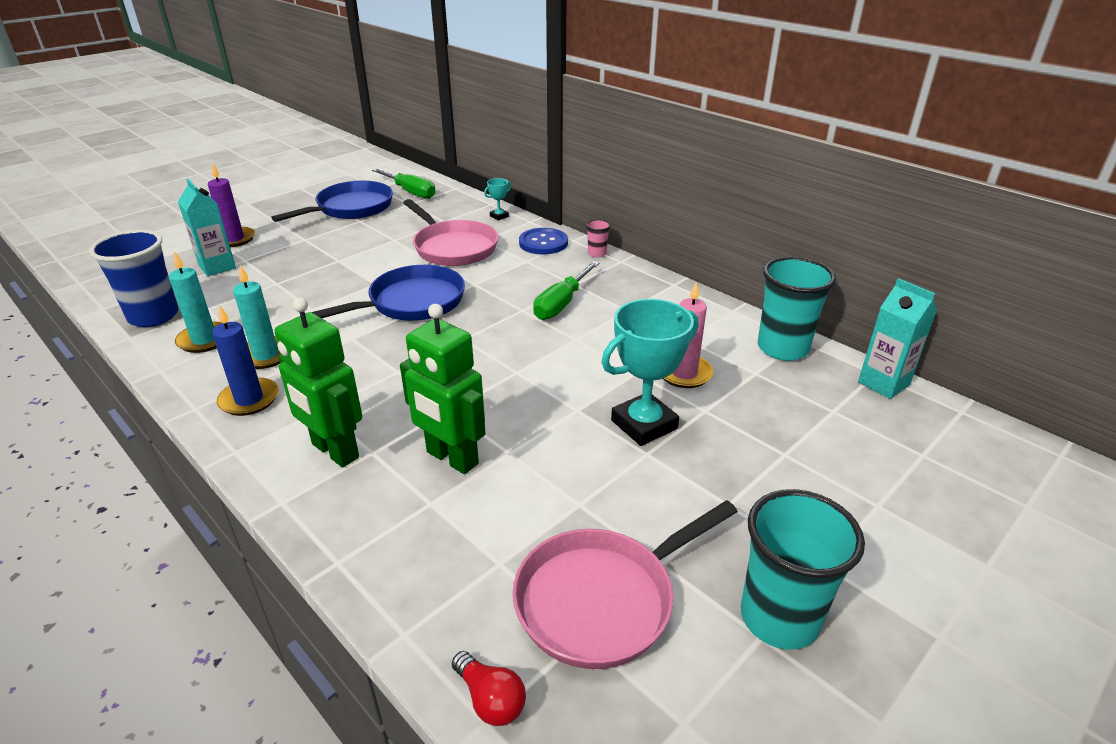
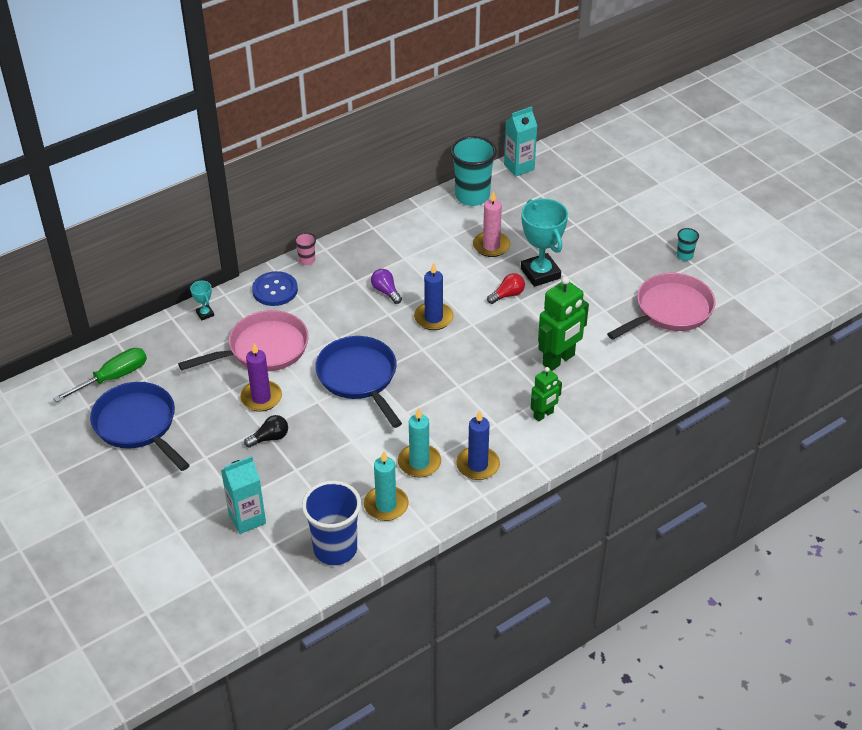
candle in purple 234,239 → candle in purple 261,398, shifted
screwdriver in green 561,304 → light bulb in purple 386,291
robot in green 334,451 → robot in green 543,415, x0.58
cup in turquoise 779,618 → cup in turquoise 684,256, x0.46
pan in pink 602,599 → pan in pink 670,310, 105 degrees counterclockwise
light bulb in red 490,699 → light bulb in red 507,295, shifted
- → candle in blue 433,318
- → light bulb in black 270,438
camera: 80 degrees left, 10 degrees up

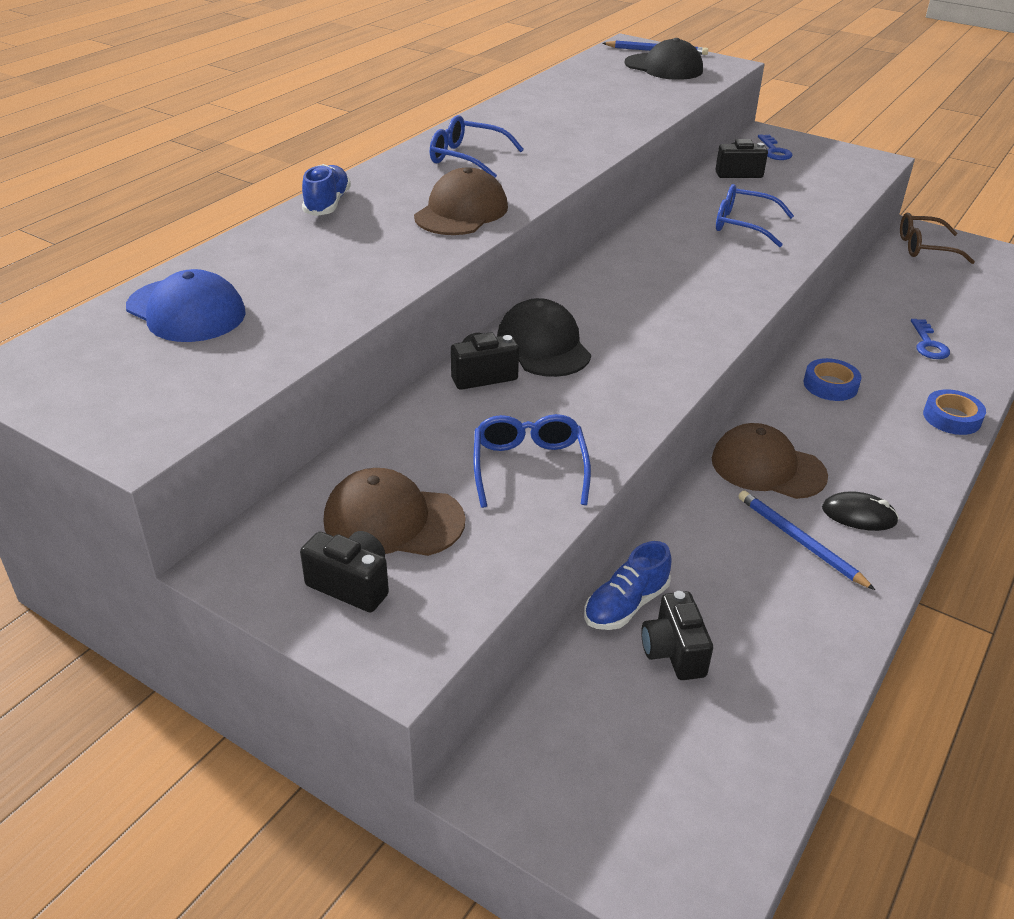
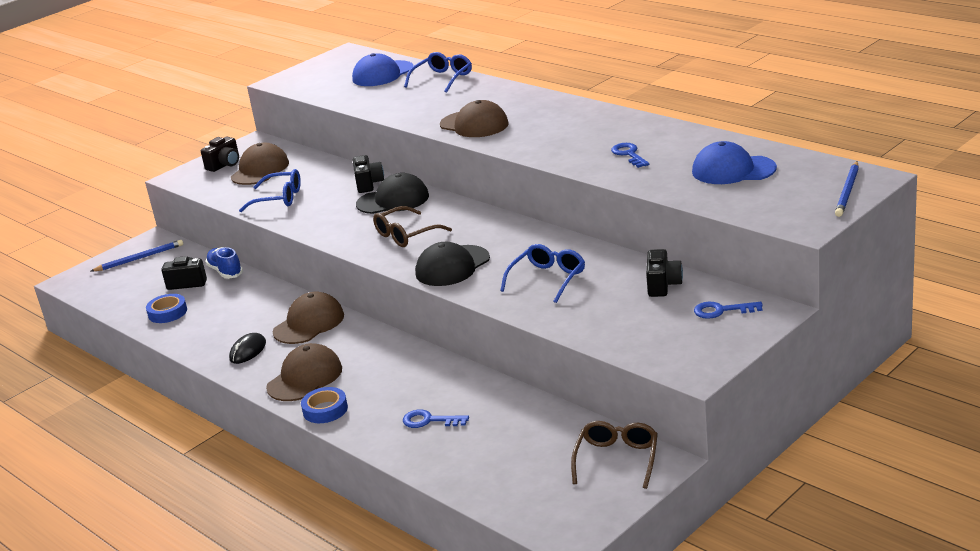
cap in black 663,67 → cap in black 452,266, shifted
glasses in blue 467,158 → glasses in blue 442,79, shifted
shoe in blue 327,204 → -
tape in blue 830,385 → tape in blue 167,312, shifted
pencil in blue 800,541 → pencil in blue 139,258, shifted
- → cap in blue 733,170
- → key in blue 629,154
- → glasses in brown 406,235
- → cap in brown 305,378
camera: 105 degrees right, 10 degrees down

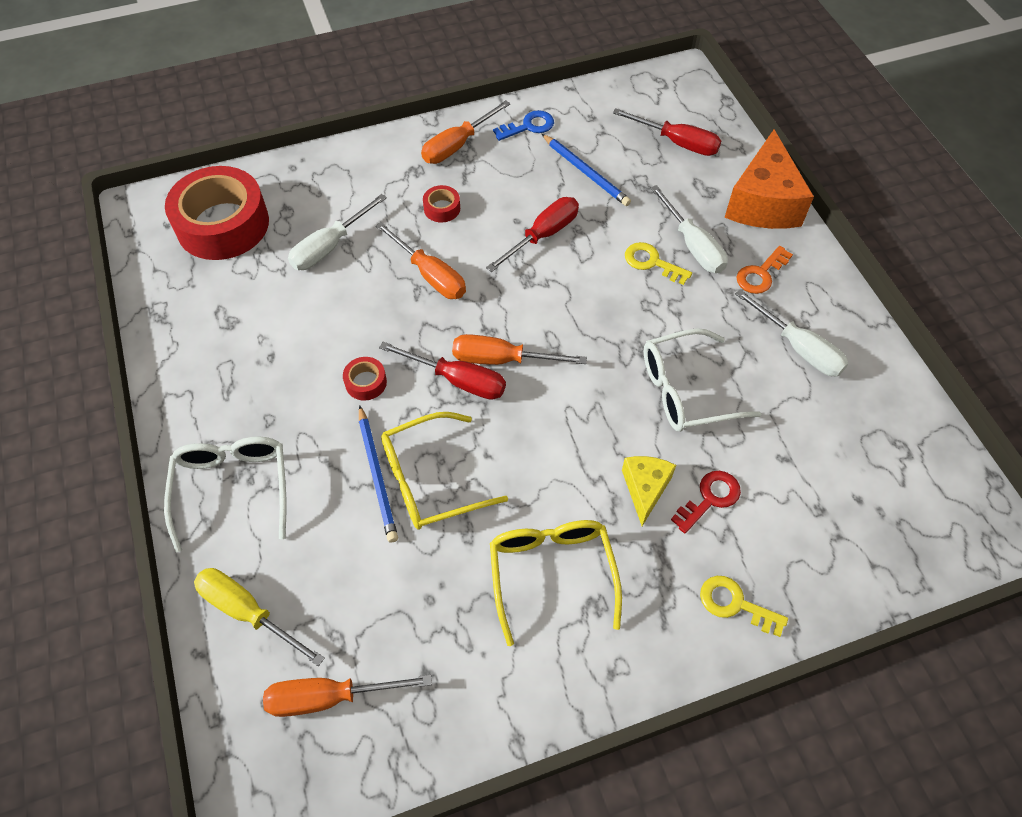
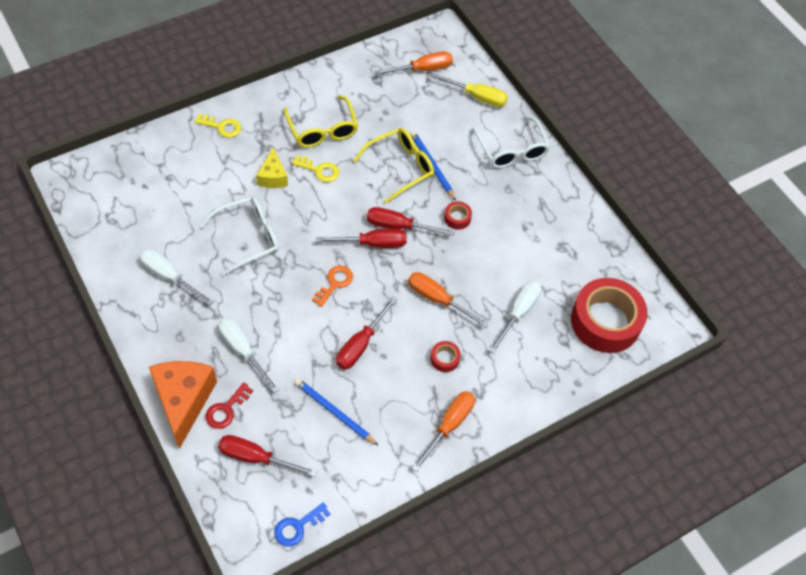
key in blue 528,126 → key in blue 298,527, shifted
key in yellow 652,262 → key in yellow 319,170, shifted
key in orange 761,274 → key in orange 334,283, shifted
screwdriver in orange 502,360 → screwdriver in red 372,243
key in red 709,498 → key in red 226,409, shifted
camera: 165 degrees right, 0 degrees up

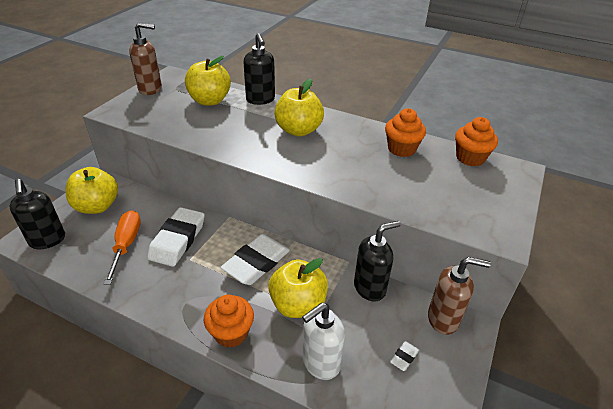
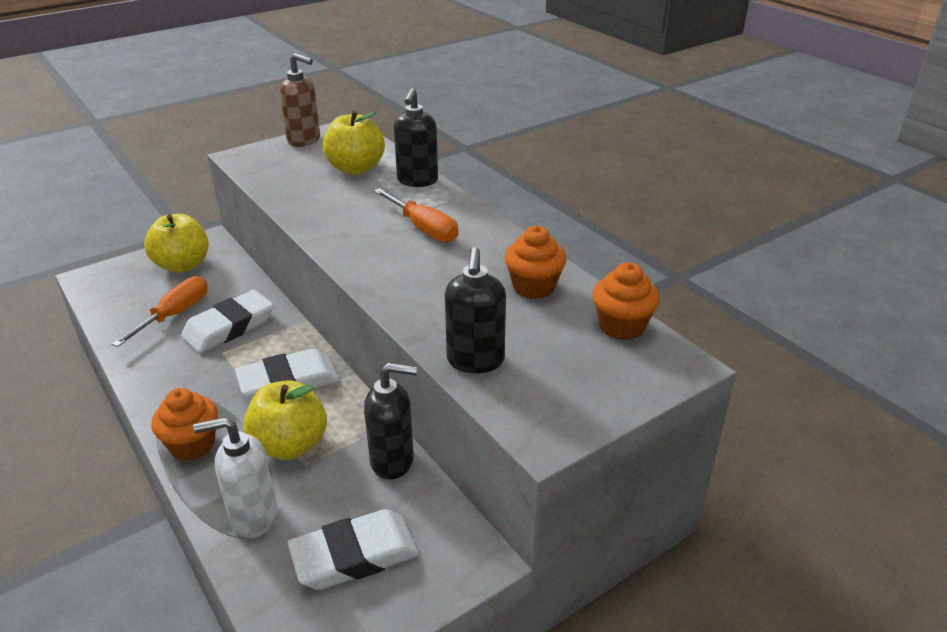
apple in yellow 298,130 → screwdriver in orange 423,229
soap dispenser in black 47,240 → soap dispenser in black 475,361, shifted
soap dispenser in brown 443,319 → -
eraser in white 404,357 → eraser in white 354,555, x2.39
camera: 30 degrees right, 5 degrees down

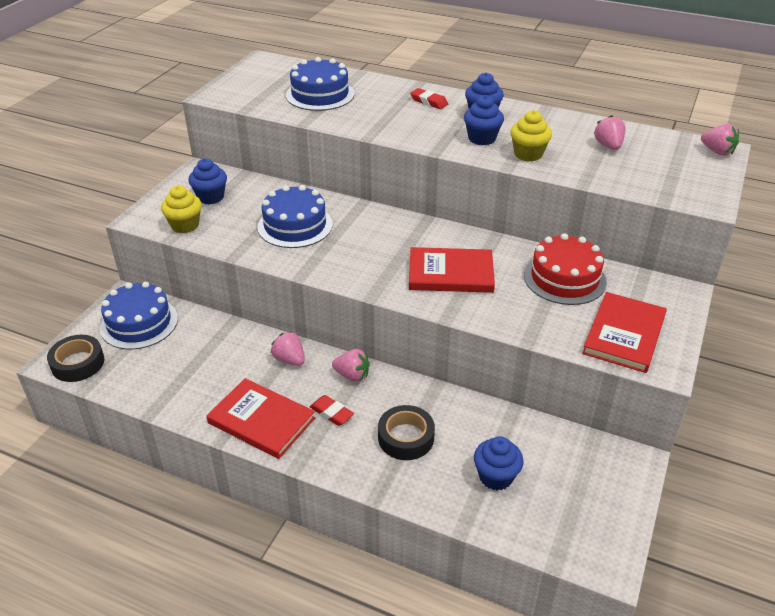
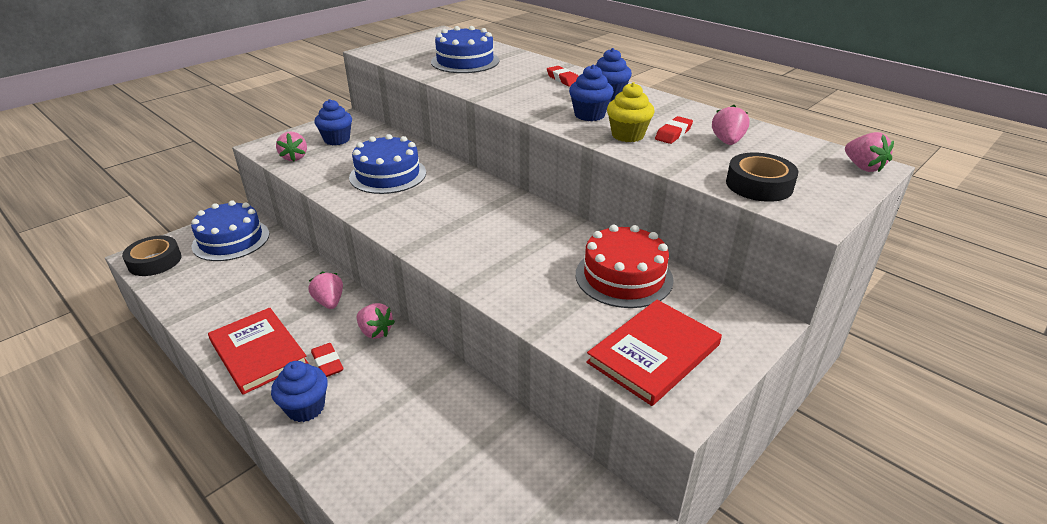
cupcake in yellow 185,225 → strawberry in pink 294,157
book in red 450,273 → -
tape in black 406,437 → tape in black 759,185, shifted
cupcake in blue 495,477 → cupcake in blue 305,408, shifted
- → eraser in red 673,134
camera: 20 degrees right, 5 degrees down

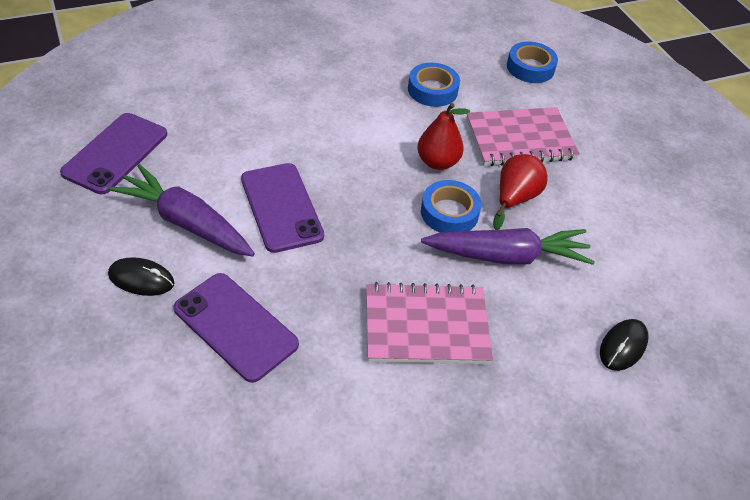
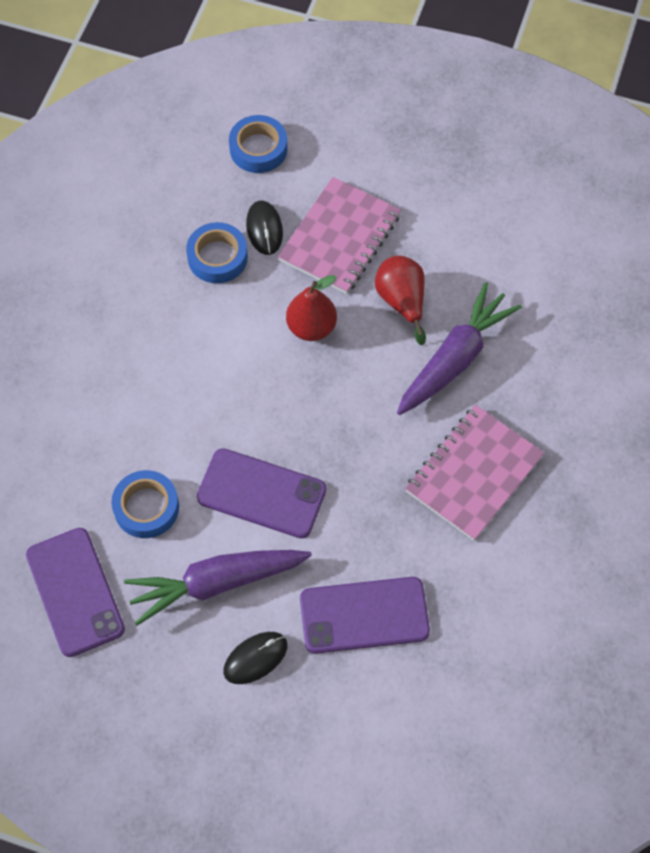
tape in blue 449,213 → tape in blue 146,507, shifted
mouse in black 623,346 → mouse in black 264,229, shifted
camera: 45 degrees left, 15 degrees up

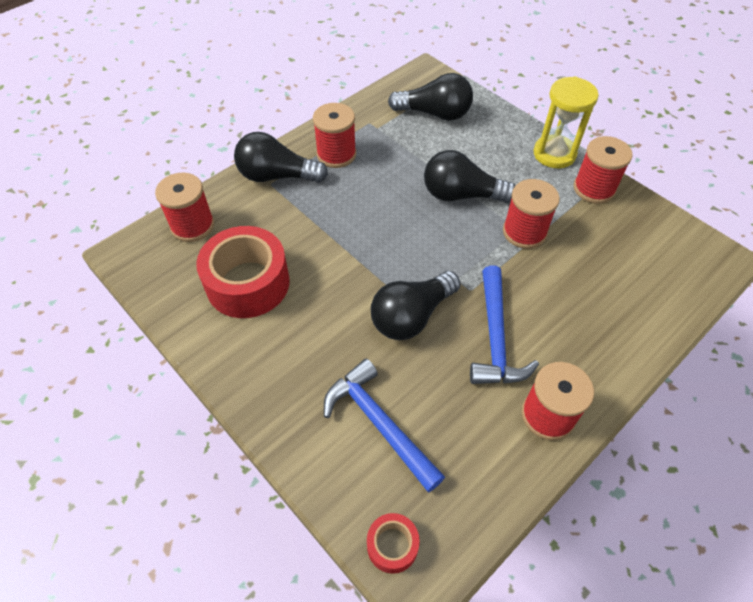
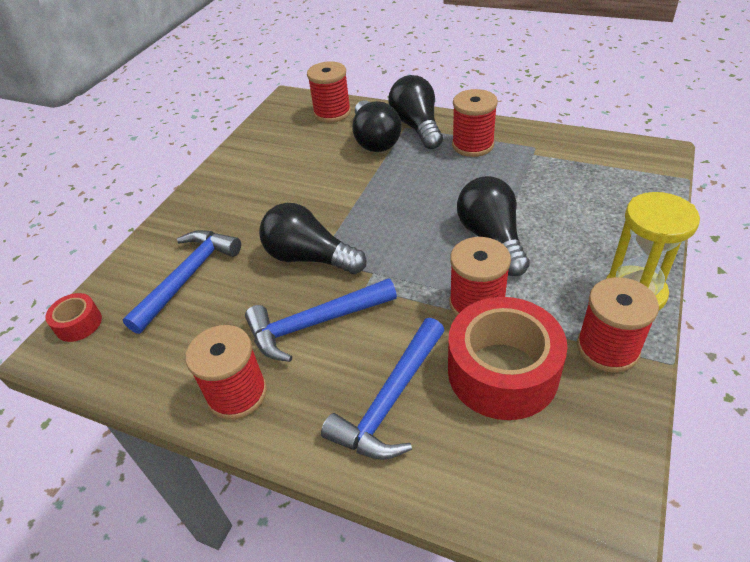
light bulb in black 434,113 → light bulb in black 375,140, shifted
tape in red 248,283 → tape in red 502,372, shifted
- → hammer in blue 390,400
camera: 70 degrees right, 10 degrees down

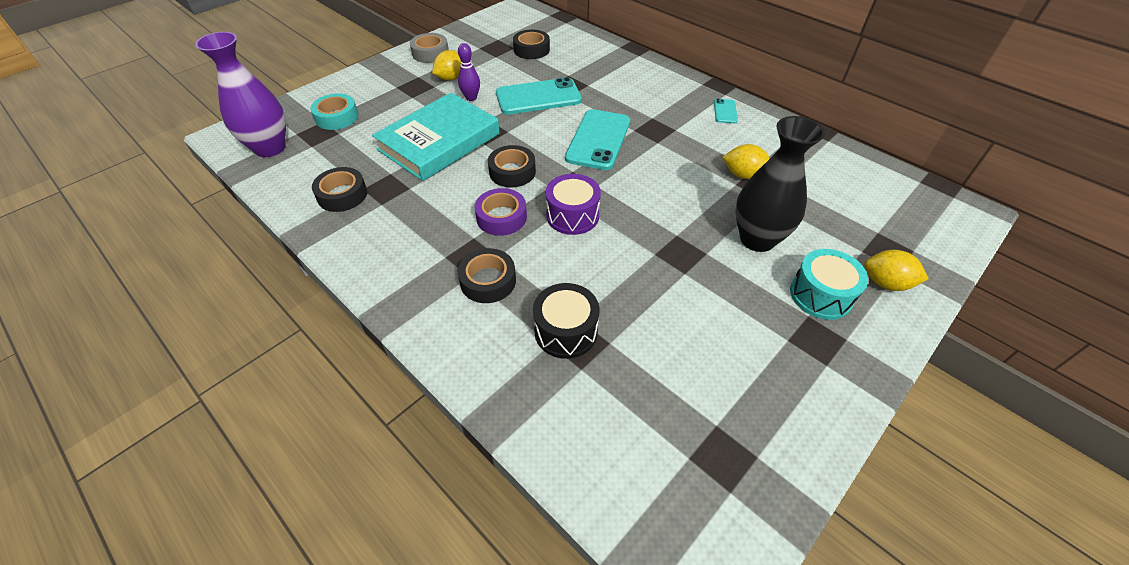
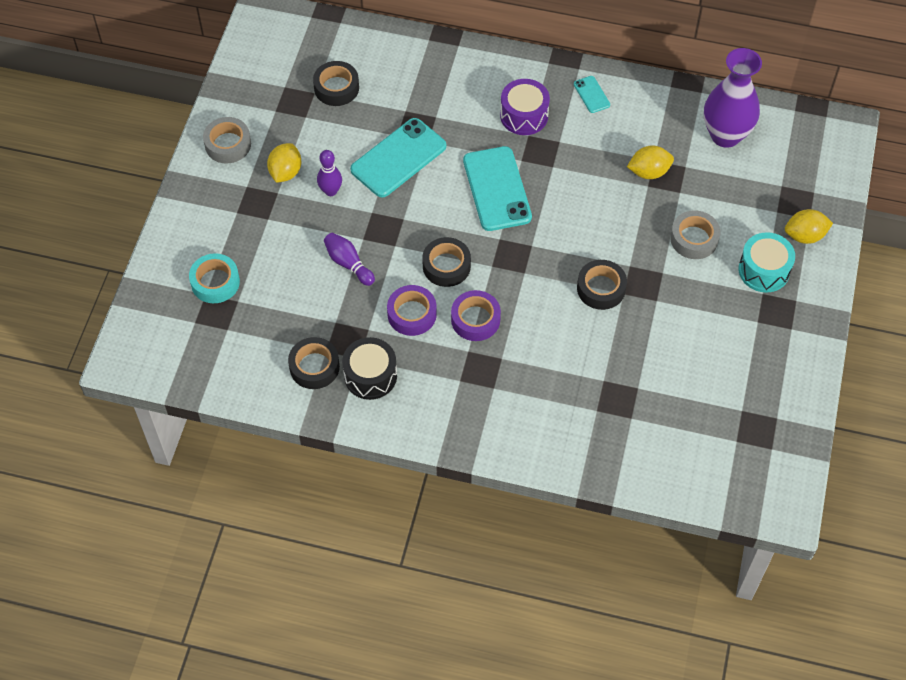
vase in purple 270,148 → vase in purple 725,135, shifted
book in turquoise 439,142 → bowling pin in purple 348,263
vase in black 757,239 → tape in grey 694,239
drum in purple 572,215 → drum in purple 524,116, shifted
tape in black 488,281 → tape in black 601,288, shifted
drum in black 566,331 → drum in black 370,376, shifted
- → tape in purple 412,314
camera: 30 degrees left, 10 degrees up

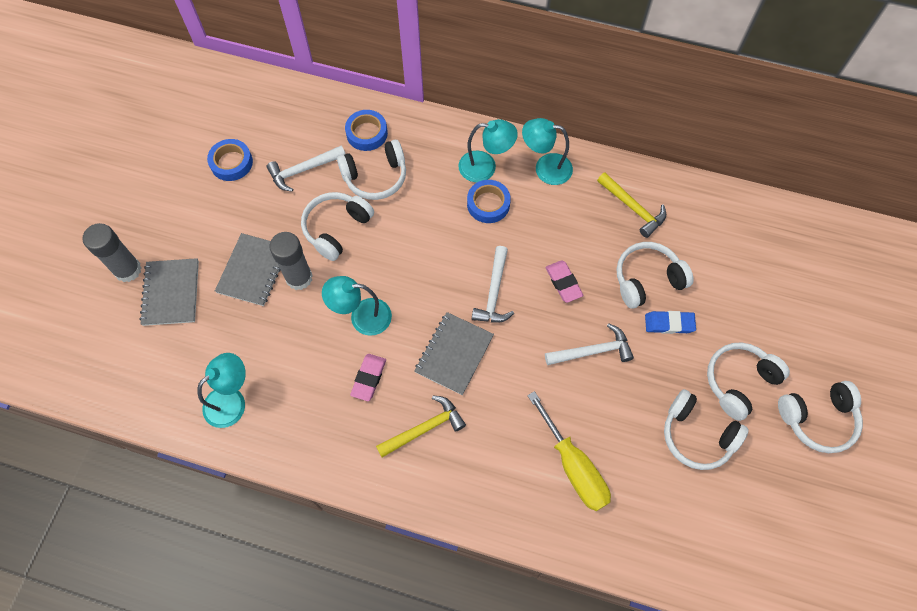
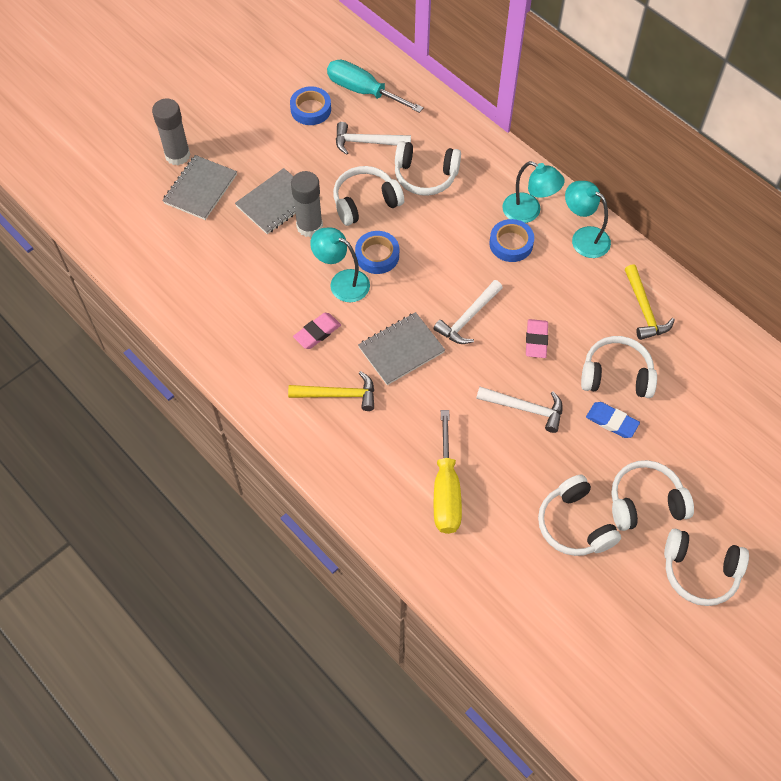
tape in blue 367,133 → tape in blue 377,255, shifted
lamp in turquoise 232,400 → -
- → screwdriver in turquoise 363,91
camera: 30 degrees right, 5 degrees down

